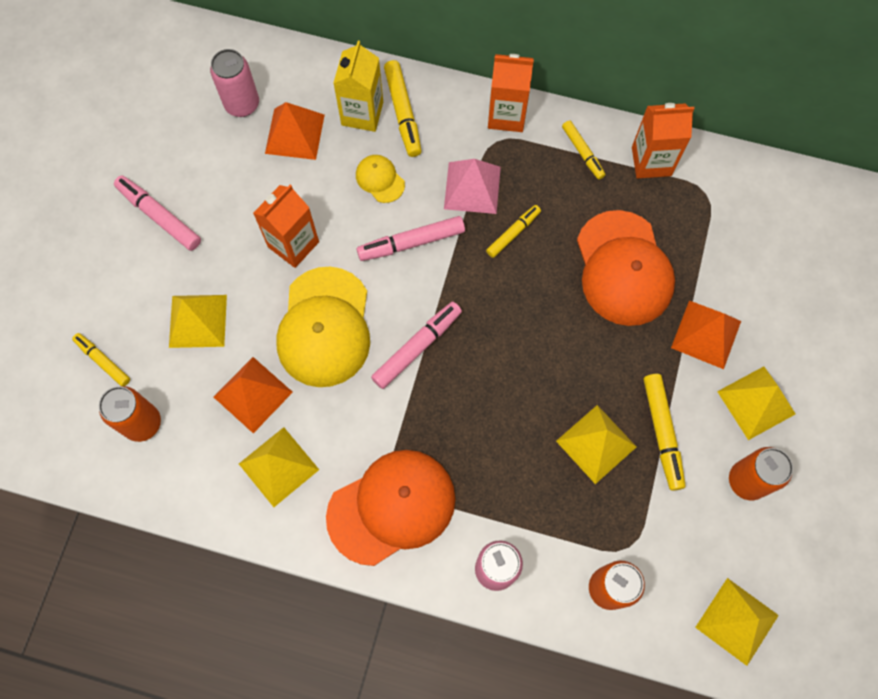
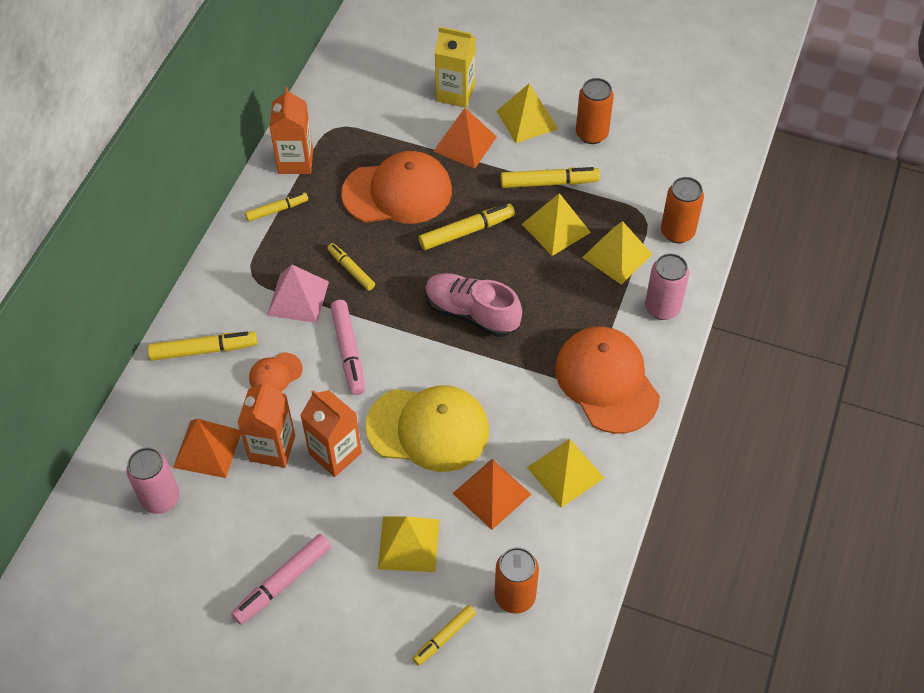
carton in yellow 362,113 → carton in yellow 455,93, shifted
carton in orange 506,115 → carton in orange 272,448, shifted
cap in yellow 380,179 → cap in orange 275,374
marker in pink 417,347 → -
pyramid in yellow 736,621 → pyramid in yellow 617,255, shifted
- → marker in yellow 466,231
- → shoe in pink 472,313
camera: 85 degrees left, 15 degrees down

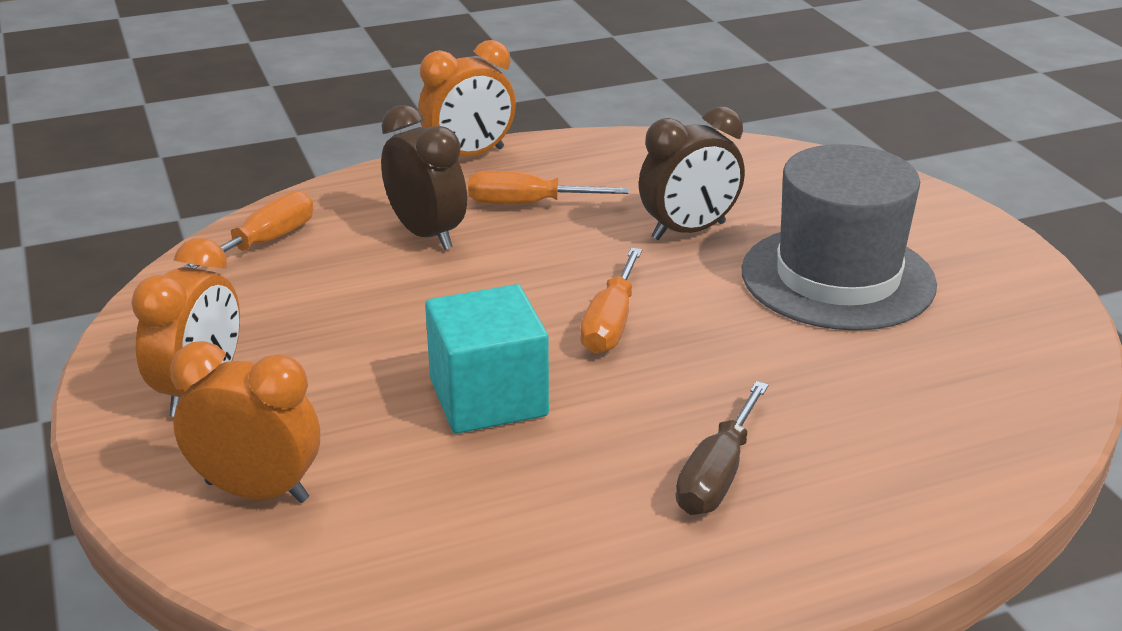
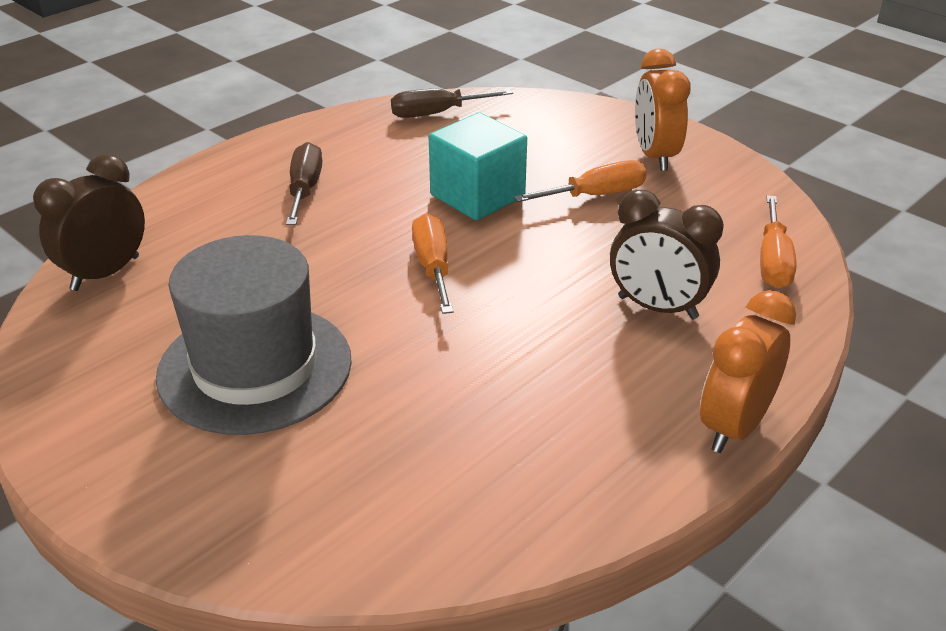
clock in brown 688,231 → clock in brown 105,273, shifted
screwdriver in orange 527,204 → screwdriver in orange 596,195, shifted
clock in orange 257,491 → -
- → screwdriver in brown 437,113
camera: 155 degrees right, 5 degrees up

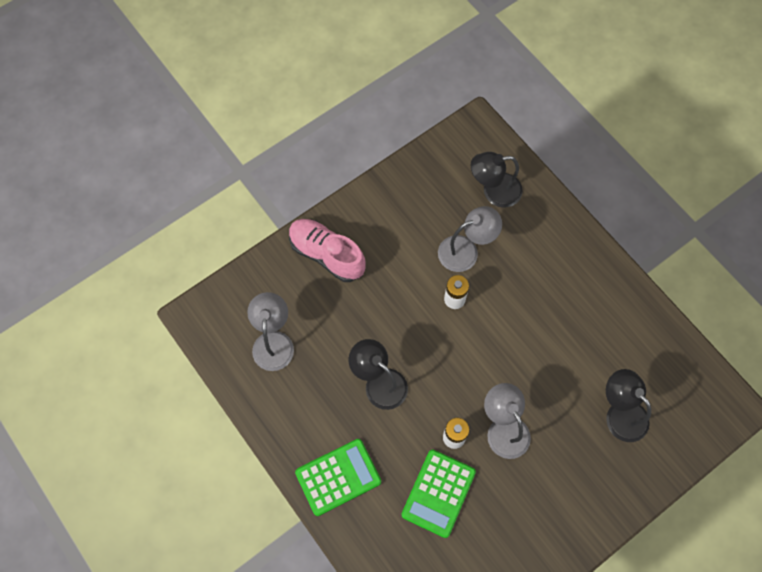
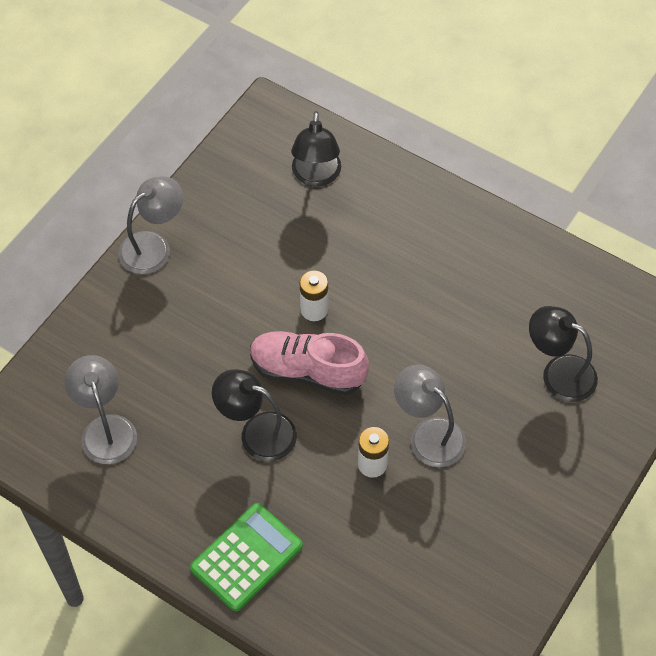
lamp in black 494,191 → lamp in black 316,176, 60 degrees counterclockwise
lamp in grey 466,250 → lamp in grey 153,246, shifted
shoe in pink 327,255 → shoe in pink 307,371, shifted
calculator in green 438,493 → -
camera: 20 degrees left, 10 degrees down

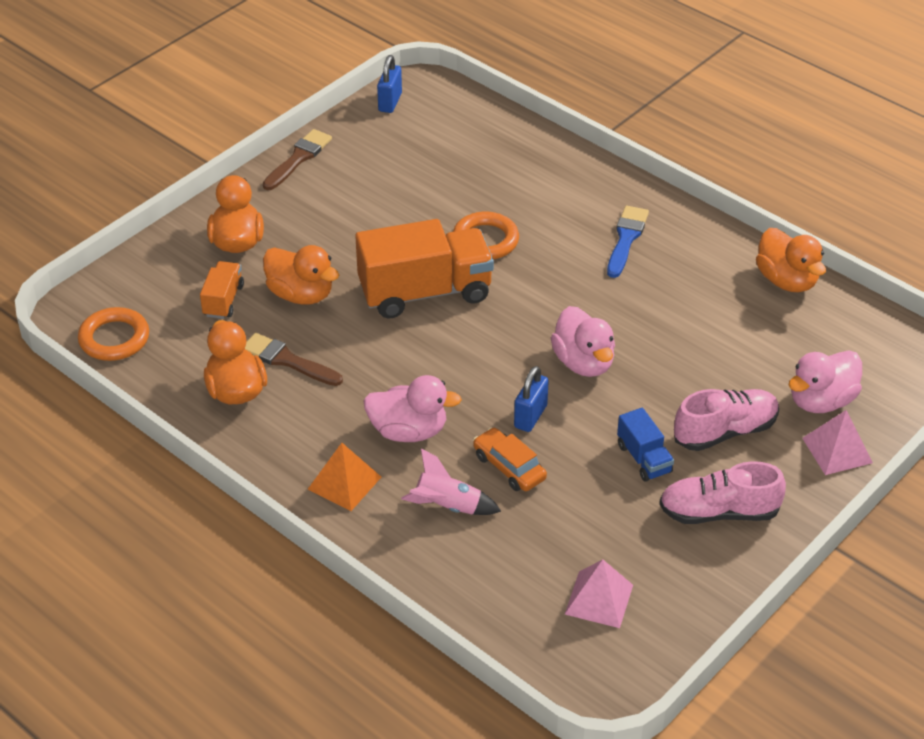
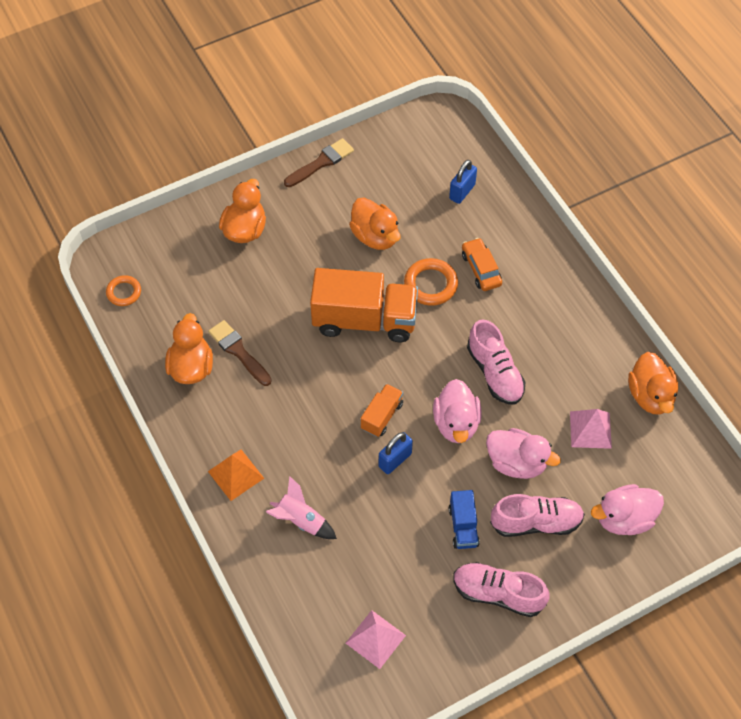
padlock in blue 390,102 → padlock in blue 462,192, shifted
brush in blue 626,239 → -
duck in orange 301,294 → duck in orange 375,236, shifted
truck in orange 223,300 → truck in orange 382,416, shifted
ring in orange 114,338 → ring in orange 124,292, x0.65
duck in pink 408,431 → duck in pink 516,463, shifted
pyramid in pink 837,450 → pyramid in pink 590,429, shifted
car in orange 509,467 → car in orange 481,269, shifted
- → shoe in pink 495,373
camera: 20 degrees right, 15 degrees up

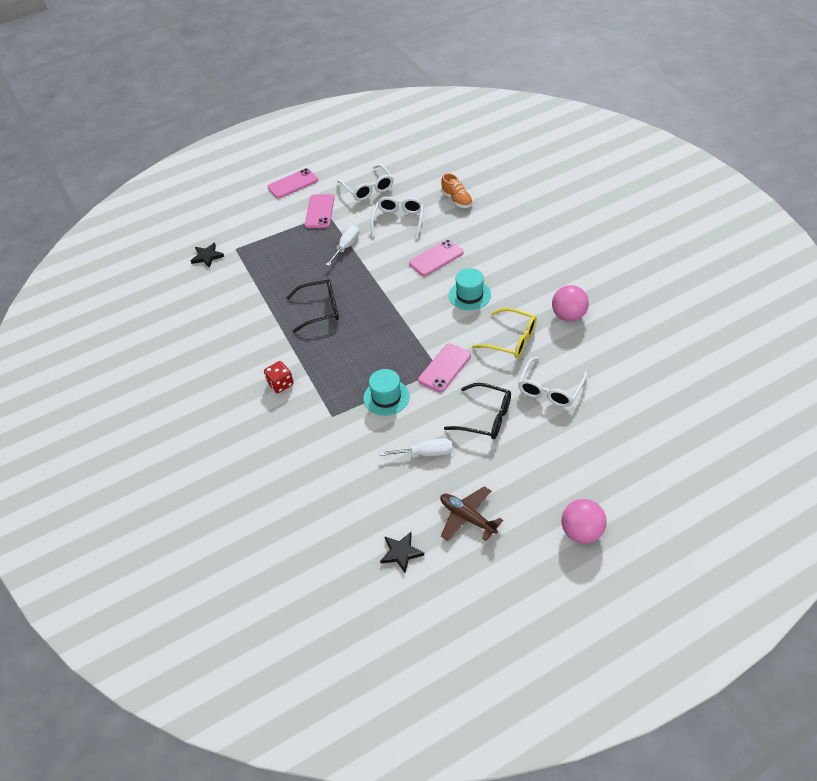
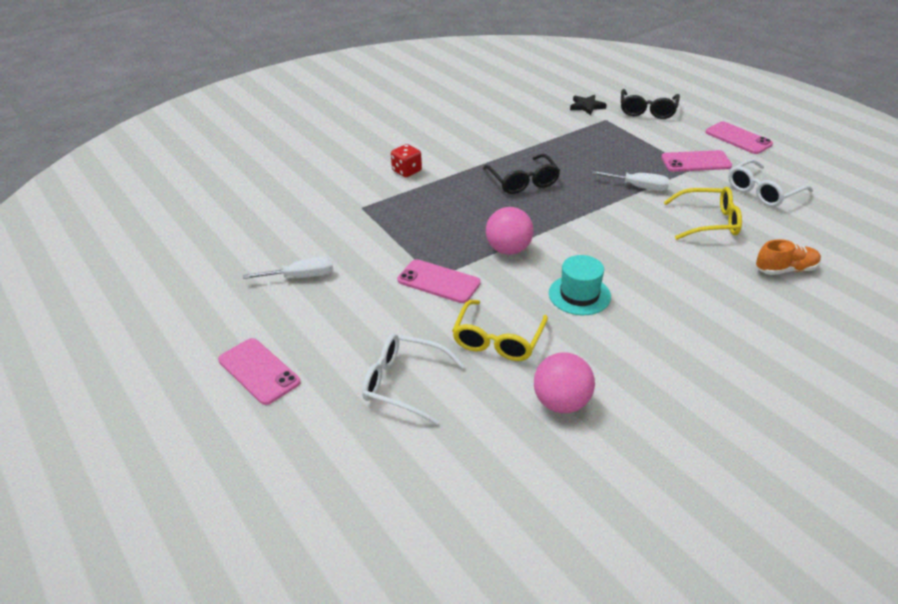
shoe in orange 457,200 → shoe in orange 785,270, 150 degrees counterclockwise
glasses in white 398,221 → glasses in yellow 708,222
phone in pink 436,258 → phone in pink 259,371, shifted
hat in turquoise 386,397 → -
glasses in black 485,418 → glasses in black 647,110, shifted
screwdriver in white 426,453 → screwdriver in white 301,276, 90 degrees counterclockwise
plane in brown 467,517 → -
ball in pink 581,532 → ball in pink 508,250, shifted
star in black 401,553 → -
camera: 80 degrees right, 10 degrees down

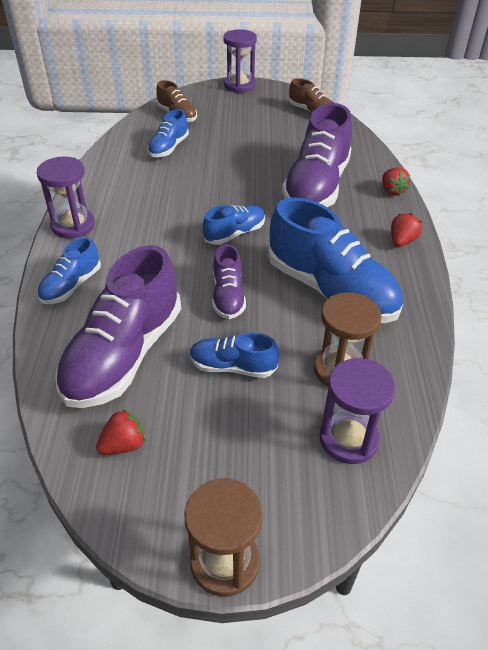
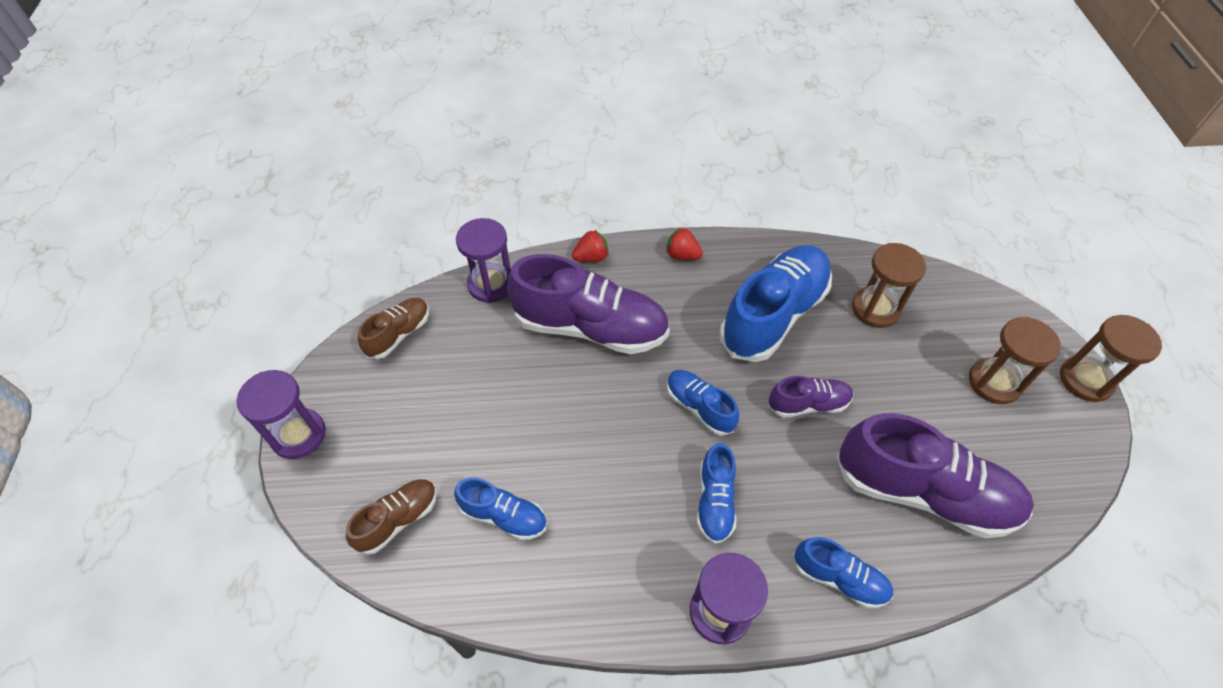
shoe in blue 232,367 → shoe in blue 715,501, shifted
hourglass in purple 348,439 → hourglass in purple 491,284, shifted
strawberry in red 123,445 → -
- → hourglass in brown 994,382
camera: 95 degrees left, 10 degrees up

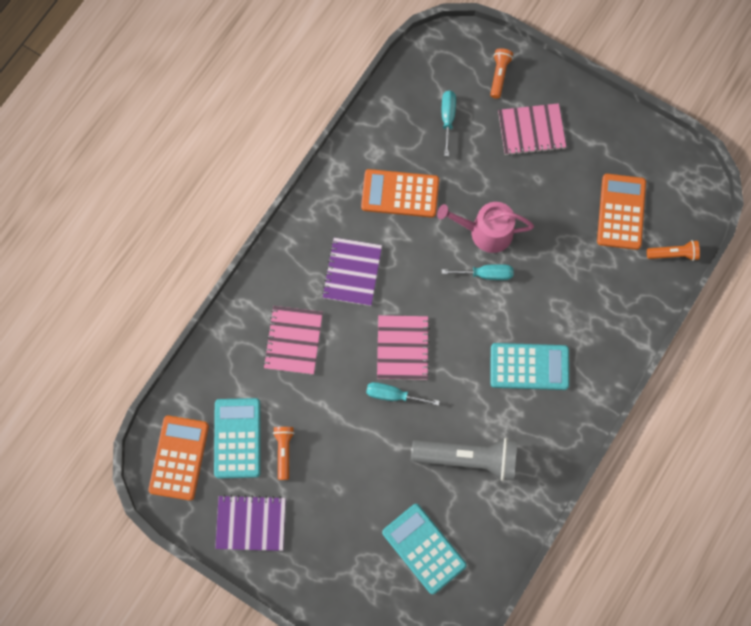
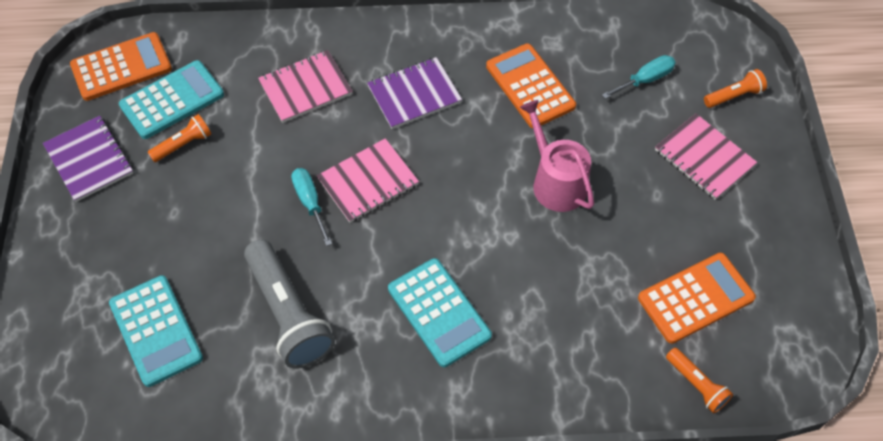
screwdriver in turquoise 486,274 → -
calculator in turquoise 424,548 → calculator in turquoise 156,331, 135 degrees clockwise
camera: 55 degrees right, 15 degrees down

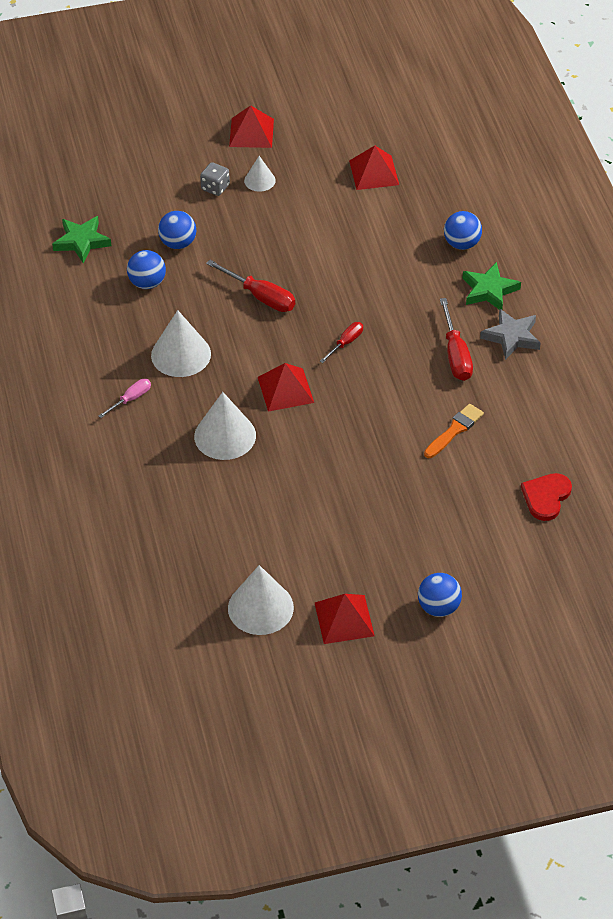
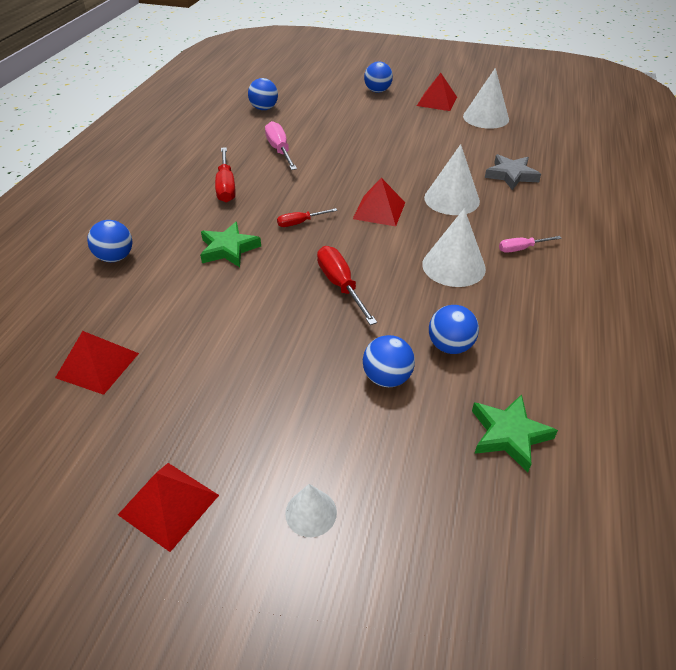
cone in white 259,180 → cone in white 311,512, shifted
dice in grey 215,187 → -
star in green 489,290 → star in green 228,249, shifted
screwdriver in red 456,355 → screwdriver in red 226,186, 150 degrees clockwise
star in grey 511,337 → star in grey 511,175, shifted
brush in orange 455,430 → screwdriver in pink 279,150
heart in red 546,497 → ball in blue 264,108
camera: 150 degrees left, 5 degrees down

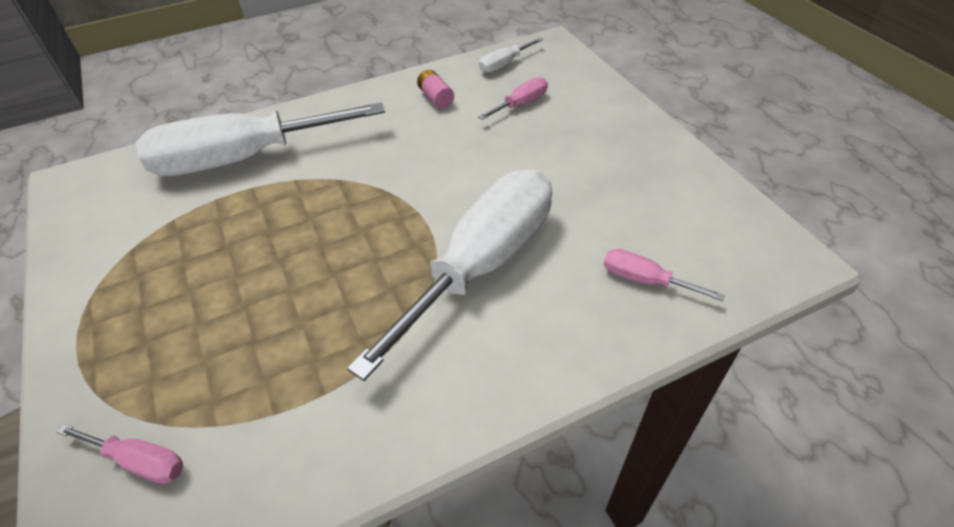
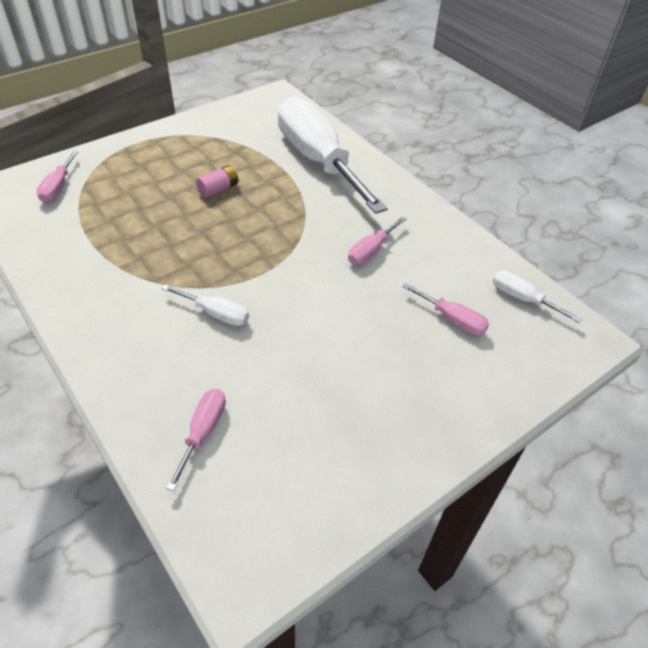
battery in pink 436,98 → battery in pink 218,189, shifted
screwdriver in white 482,264 → screwdriver in white 216,314, x0.40
- → screwdriver in pink 371,251
camera: 75 degrees right, 0 degrees up

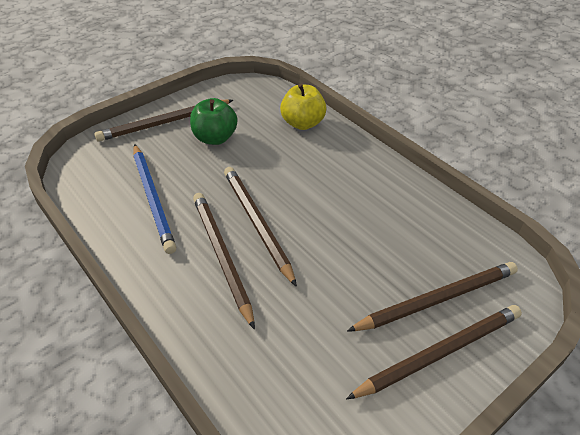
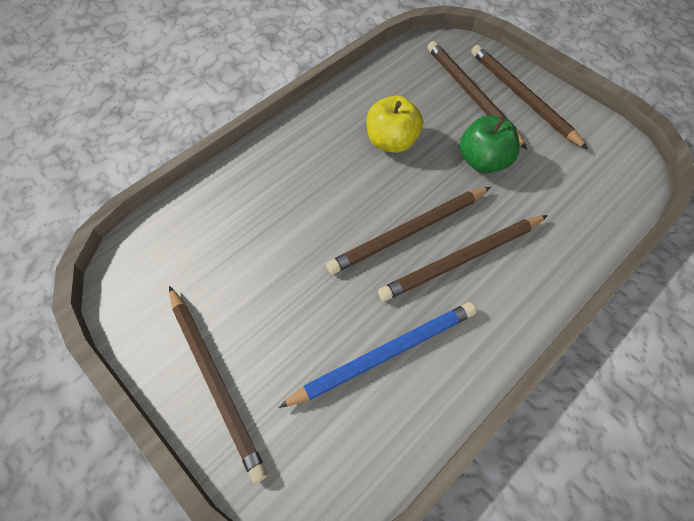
apple in yellow 303,123 → apple in yellow 391,141, shifted
apple in green 215,138 → apple in green 483,161, shifted
camera: 95 degrees left, 15 degrees up

